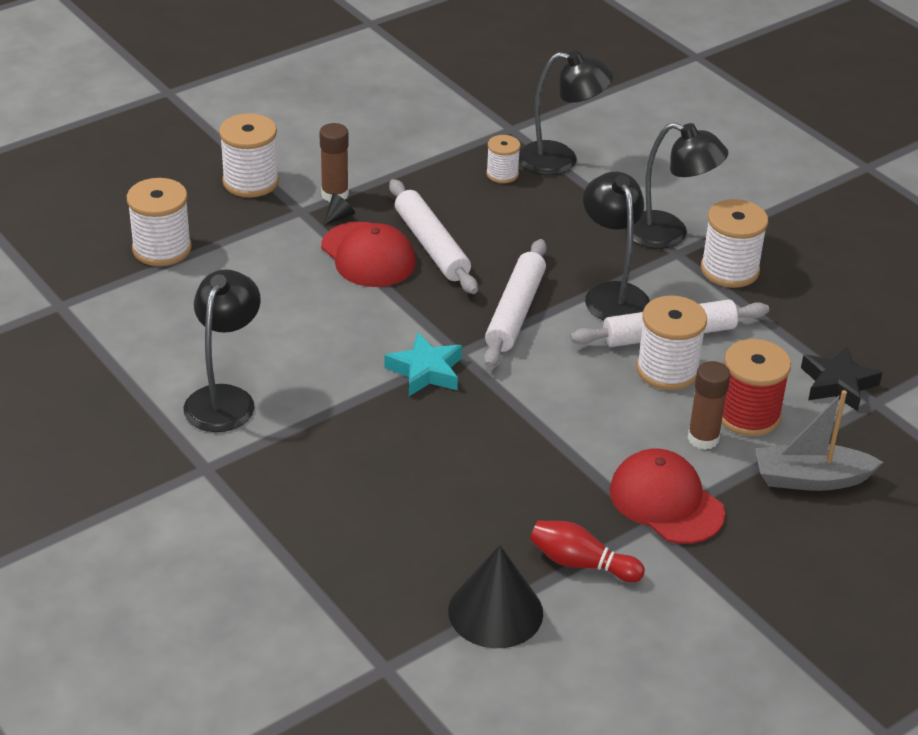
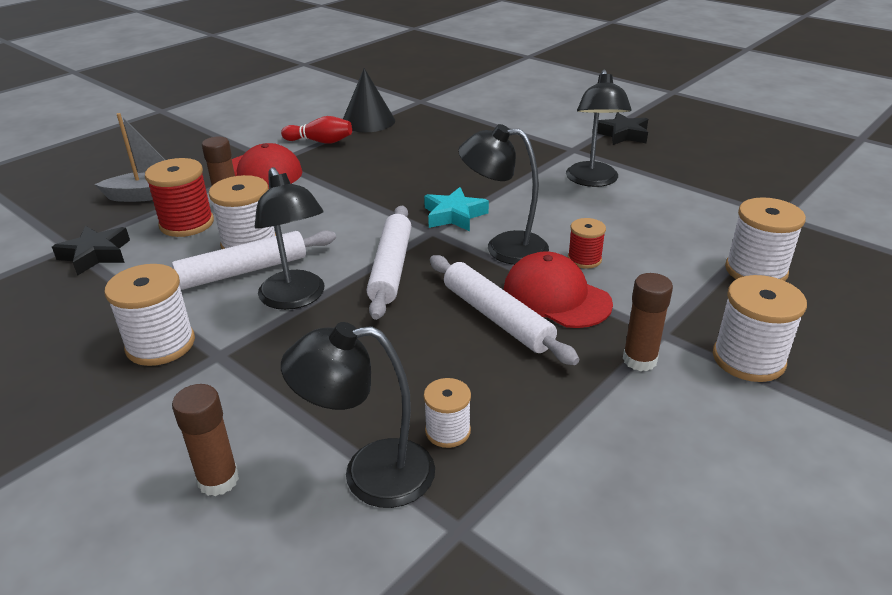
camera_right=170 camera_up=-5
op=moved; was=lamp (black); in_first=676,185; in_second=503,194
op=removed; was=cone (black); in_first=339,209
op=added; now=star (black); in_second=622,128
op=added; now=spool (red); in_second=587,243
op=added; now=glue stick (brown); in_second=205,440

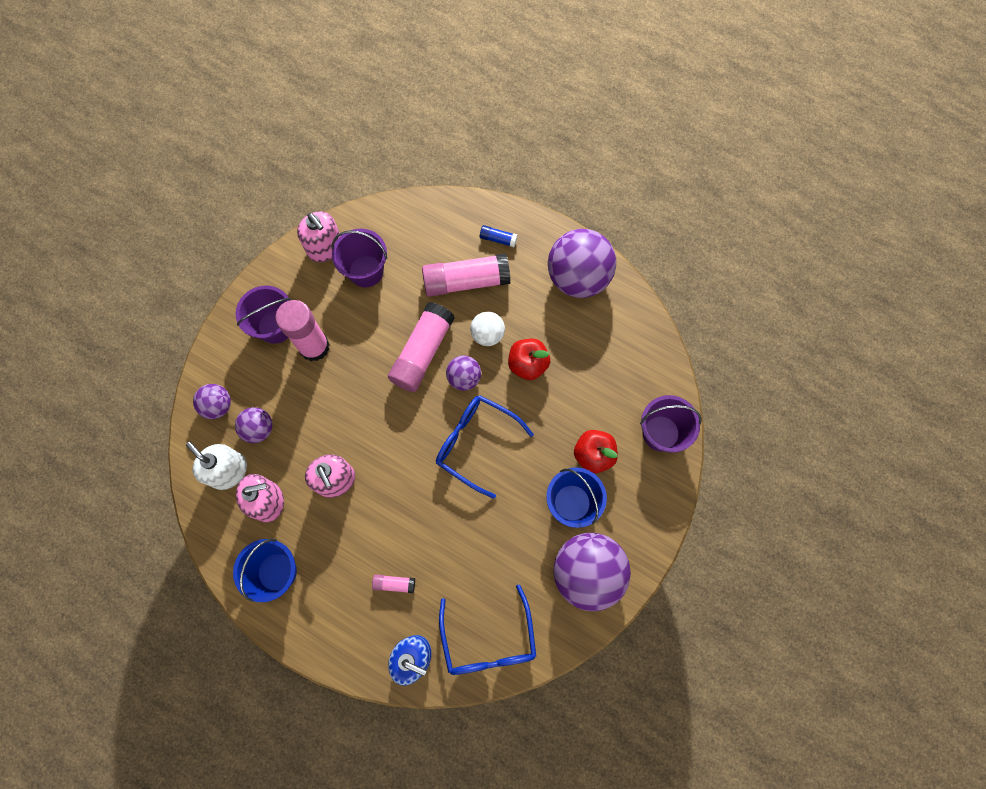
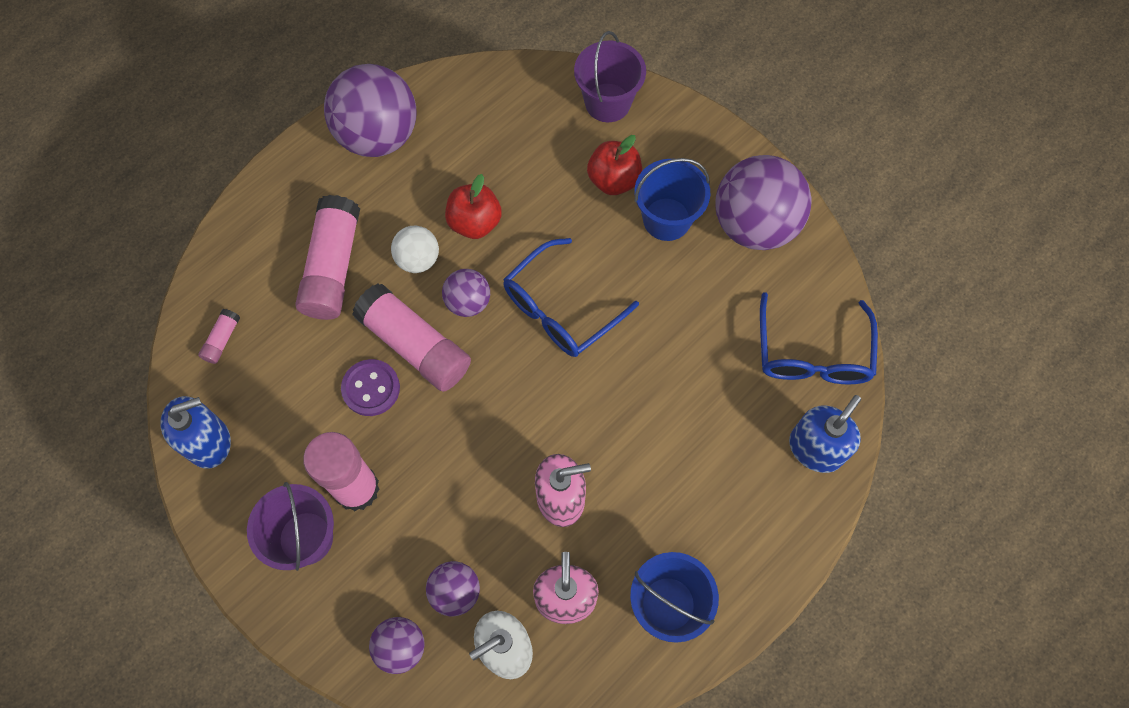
camera_right=-75 camera_up=-5
op=recoloured; was=soap dispenser (pink); now=soap dispenser (blue); in_first=318,237; in_second=195,432
op=removed; was=glue stick (blue); in_first=499,236
op=removed; was=bucket (purple); in_first=359,258
op=moved; was=glue stick (pink); in_first=393,583; in_second=219,336
op=turned; was=glasses (blue); in_first=487,630; in_second=819,338; clockwise=90
op=added; now=button (purple); in_second=370,387

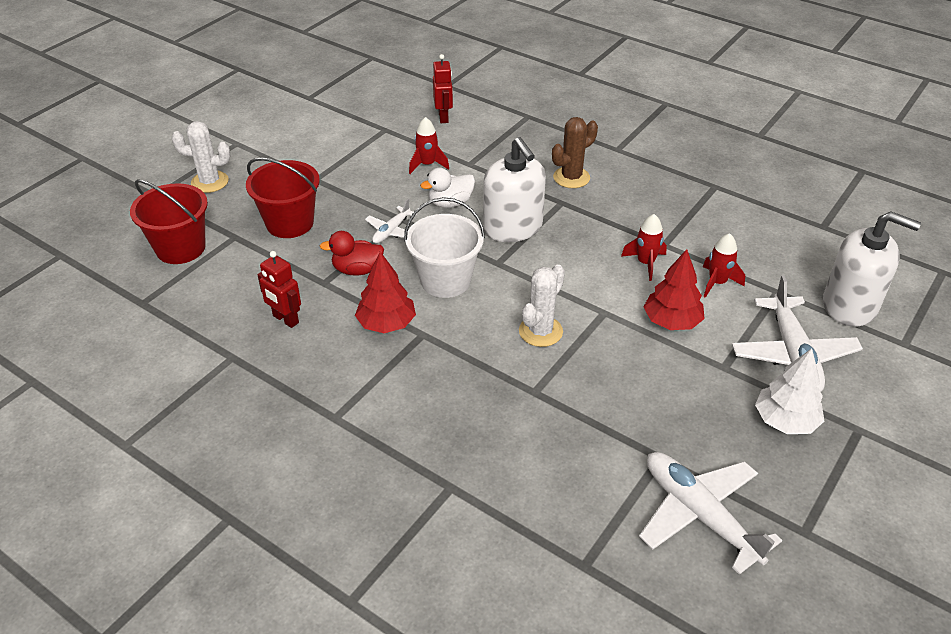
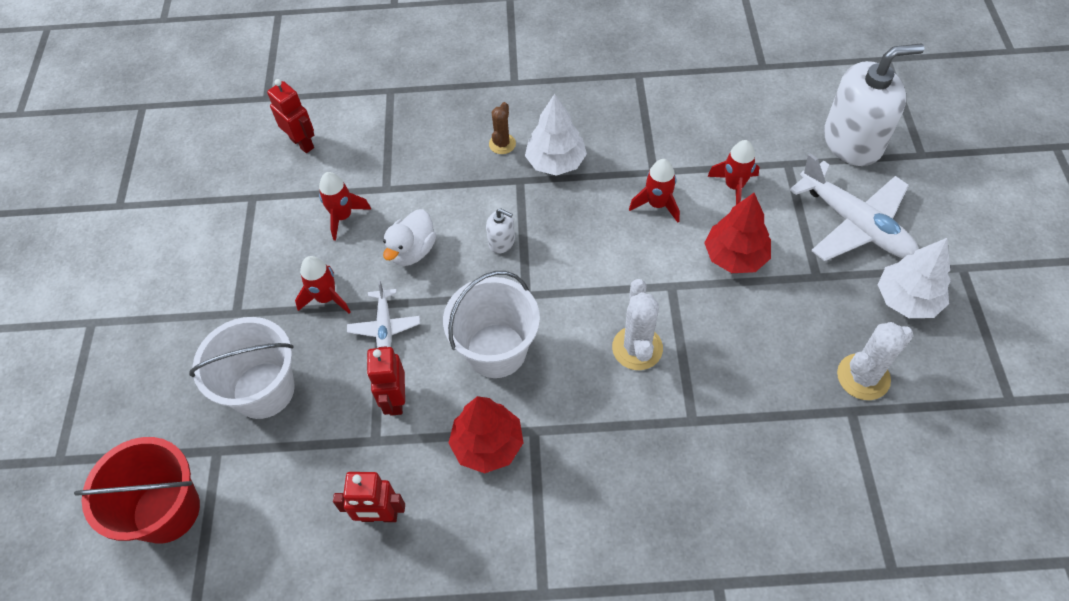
camera_right=-35 camera_up=15
op=resized; was=cactus (brown); in_first=575,152; in_second=502,128; ratio=0.62
op=moved; was=cactus (white); in_first=201,157; in_second=875,361
op=resized; was=soap dispenser (white); in_first=514,189; in_second=500,231; ratio=0.43
op=recoloured; was=bucket (red); now=bucket (white); in_first=283,197; in_second=242,368
op=replaced; was=duck (red); now=robot (red); in_first=352,253; in_second=386,381
op=removed; was=plane (white); in_first=710,513
op=added; now=tree (white); in_second=556,135
op=added; now=rocket (red); in_second=323,284

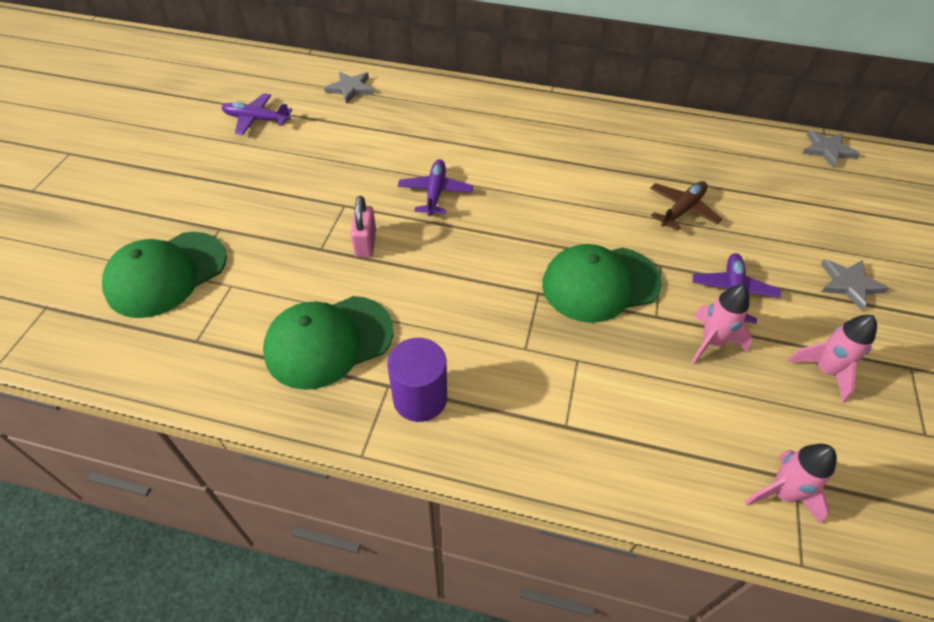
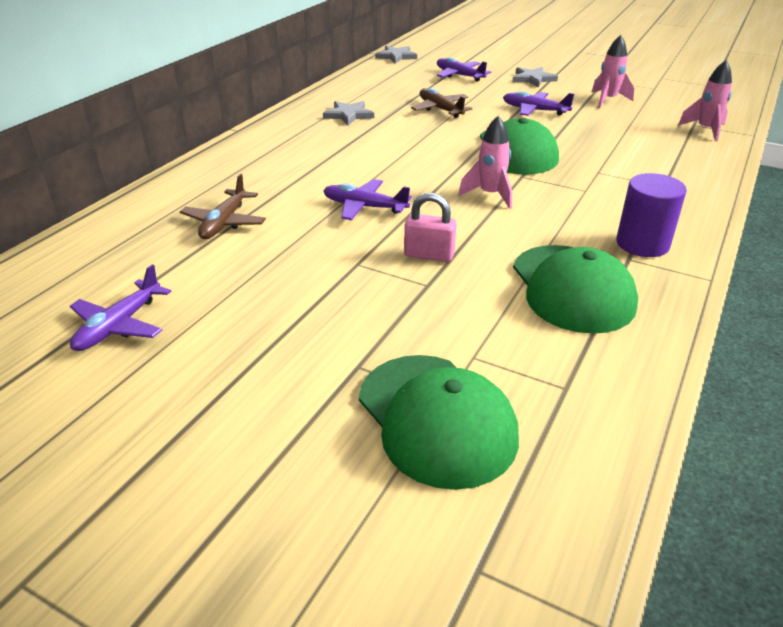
camera_right=-75 camera_up=-15
op=moved; was=star (grey); in_first=349,87; in_second=348,113
op=moved; was=rocket (pink); in_first=721,324; in_second=485,162
op=added; now=plane (purple); in_second=464,69
op=added; now=plane (brown); in_second=223,206

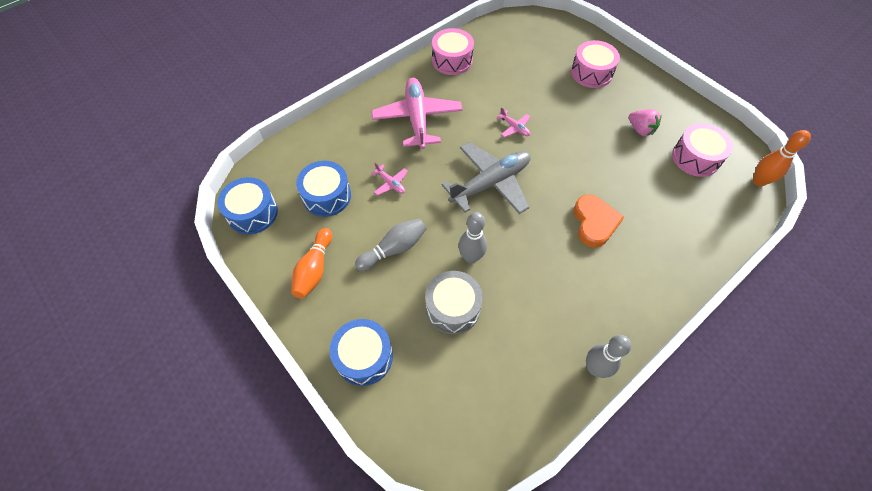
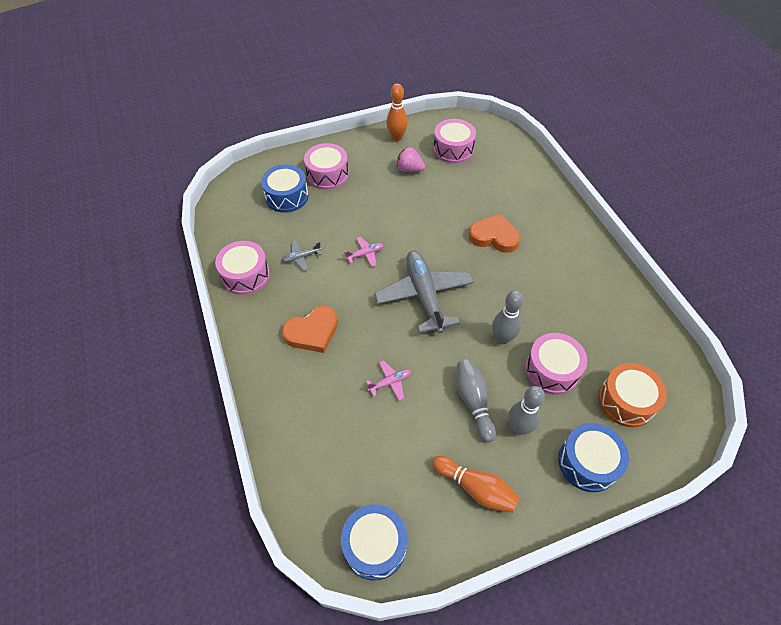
camera_right=-70 camera_up=-5
op=replaced; was=plane (pink); now=heart (orange); in_first=416,113; in_second=310,329
op=turned; was=strawberry (pink); in_first=645,122; in_second=411,159; clockwise=-135
op=moved; was=bowling pin (orange); in_first=782,158; in_second=397,112
op=moved; was=drum (blue); in_first=323,189; in_second=285,188
op=recoloured; was=drum (grey); now=drum (pink); in_first=454,302; in_second=556,364
op=moved; was=bowling pin (grey); in_first=608,356; in_second=526,410
op=added; now=plane (grey); in_second=301,255
op=added; now=drum (orange); in_second=632,395

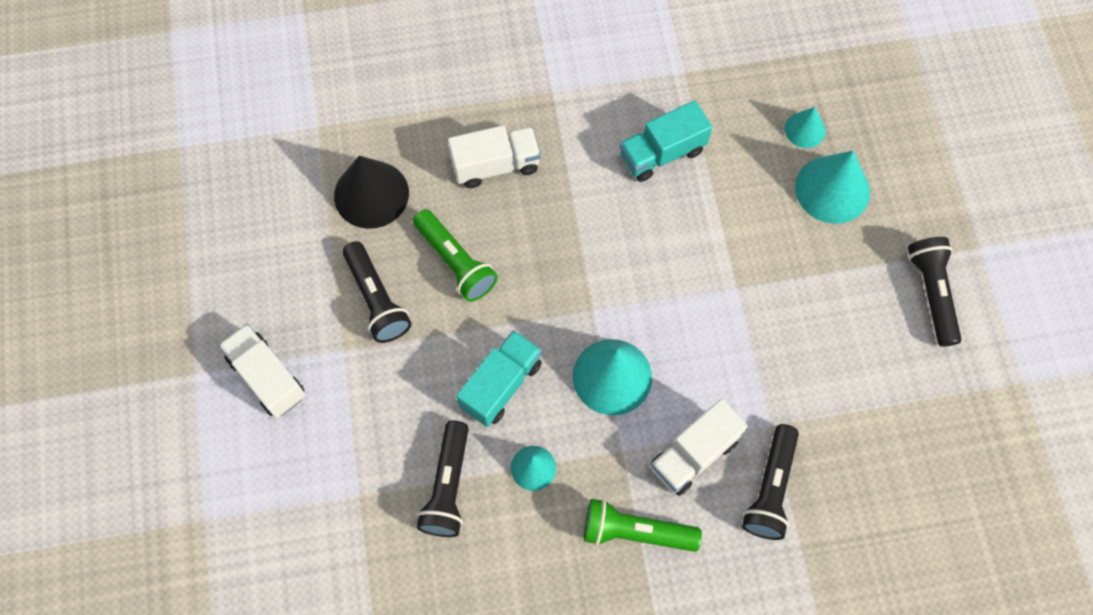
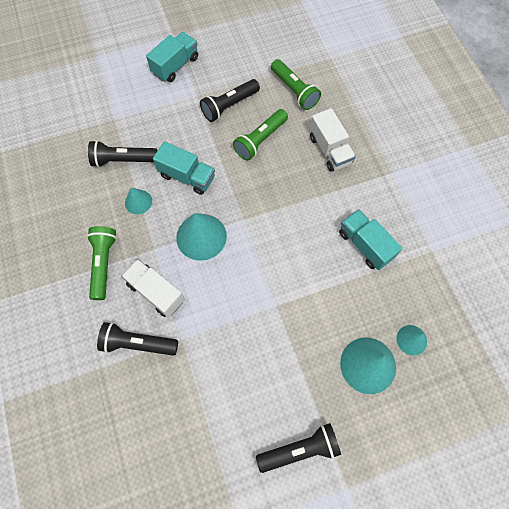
camera_right=80 camera_up=0
op=replaced; was=cone (black); now=flashlight (green); in_first=371,192; in_second=296,84
op=recoloured; was=truck (white); now=truck (turquoise); in_first=261,371; in_second=172,57

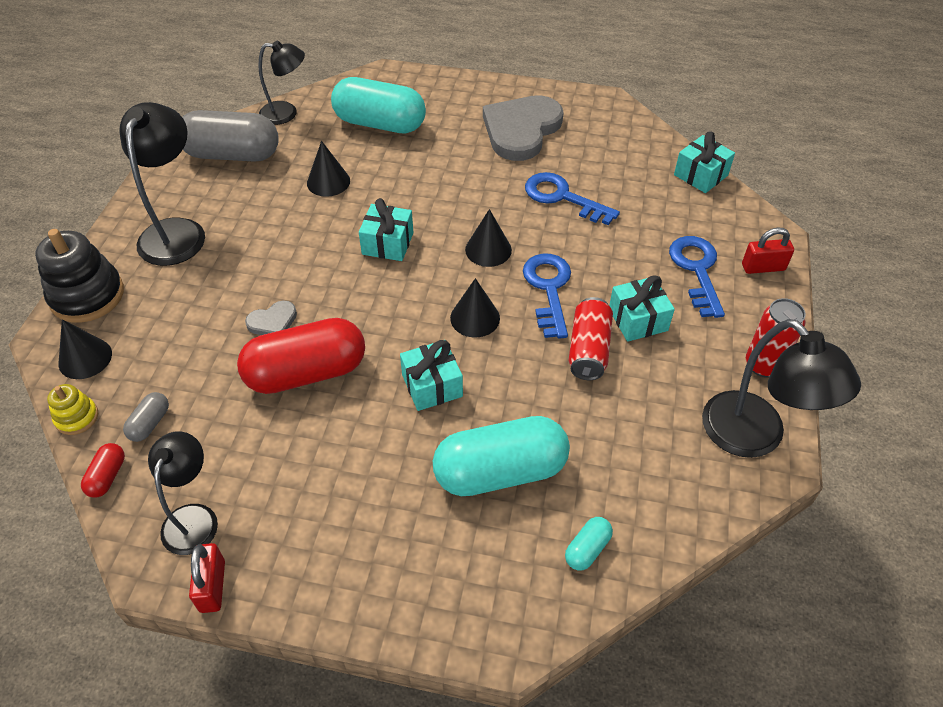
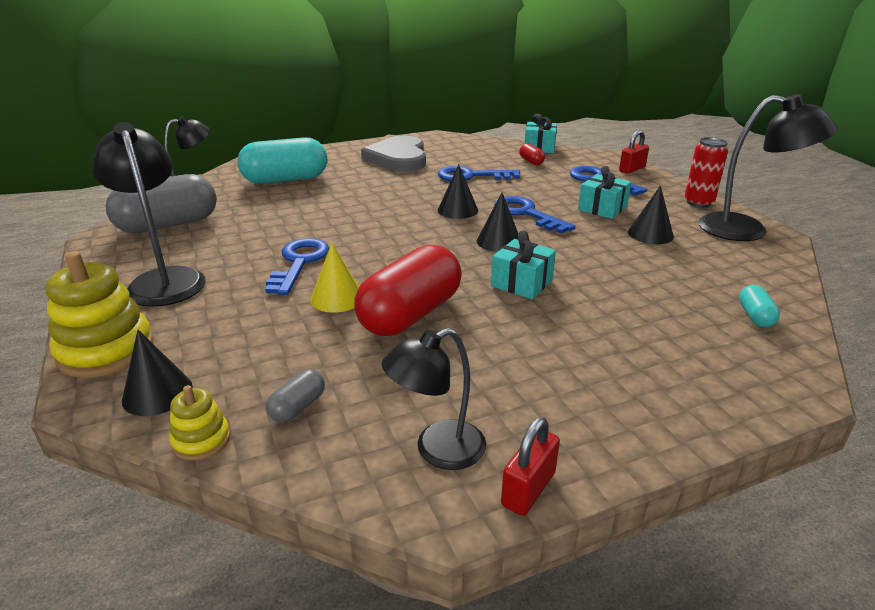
camera_right=-35 camera_up=-20
op=moved; was=cone (black); in_first=328,169; in_second=651,214
op=removed; was=gift (turquoise); in_first=386,229
op=recoloured; was=stacking toy (black); now=stacking toy (yellow); in_first=79,276; in_second=99,314
op=removed; was=can (red); in_first=591,338
op=replaced; was=heart (grey); now=cone (yellow); in_first=271,318; in_second=335,278
op=turned; was=capsule (grey); in_first=146,417; in_second=295,396; clockwise=45
op=removed; was=capsule (turquoise); in_first=501,456
op=turned; was=lamp (black); in_first=183,493; in_second=434,399; clockwise=-90
op=moved; was=capsule (red); in_first=103,470; in_second=532,154
op=turned; was=padlock (red); in_first=207,578; in_second=530,466; clockwise=75
op=added; now=key (blue); in_second=297,266

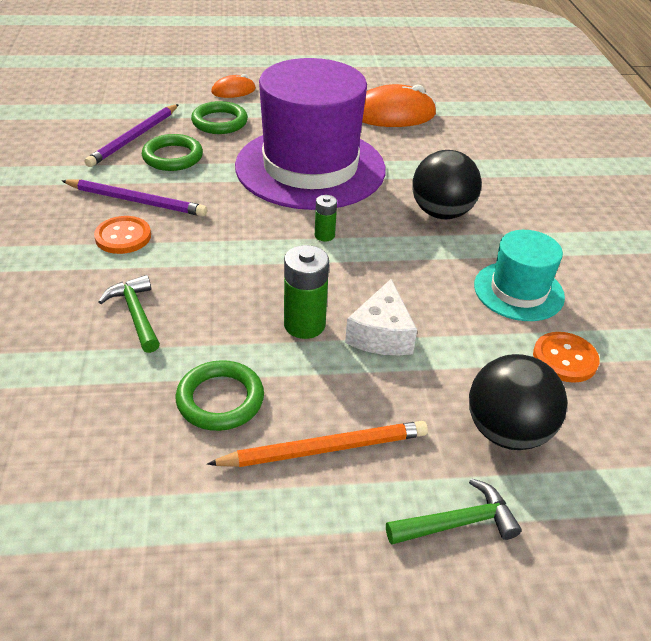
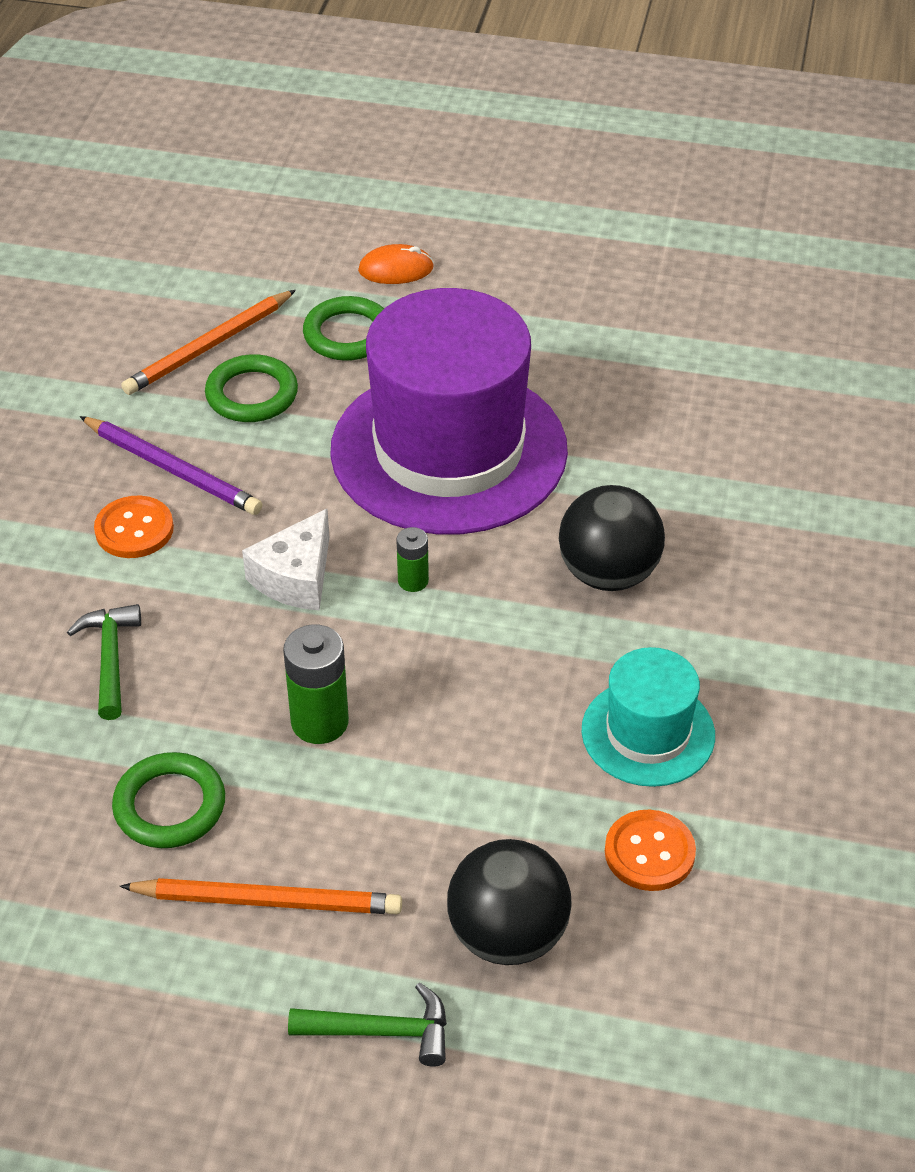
camera_right=20 camera_up=5
op=removed; was=mouse (orange); in_first=399,105
op=recoloured; was=pencil (purple); now=pencil (orange); in_first=131,135; in_second=208,342
op=moved; was=cheese (white); in_first=381,317; in_second=285,559

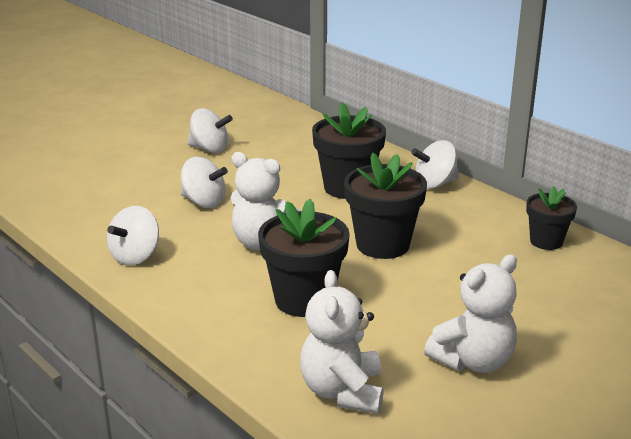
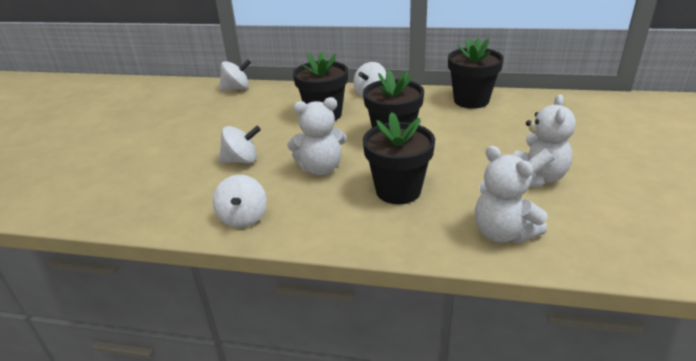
camera_right=-35 camera_up=5
op=moved; was=spinning top (white); in_first=210,130; in_second=235,75
op=resized; was=flower pot (black); in_first=551,218; in_second=476,73; ratio=1.64

